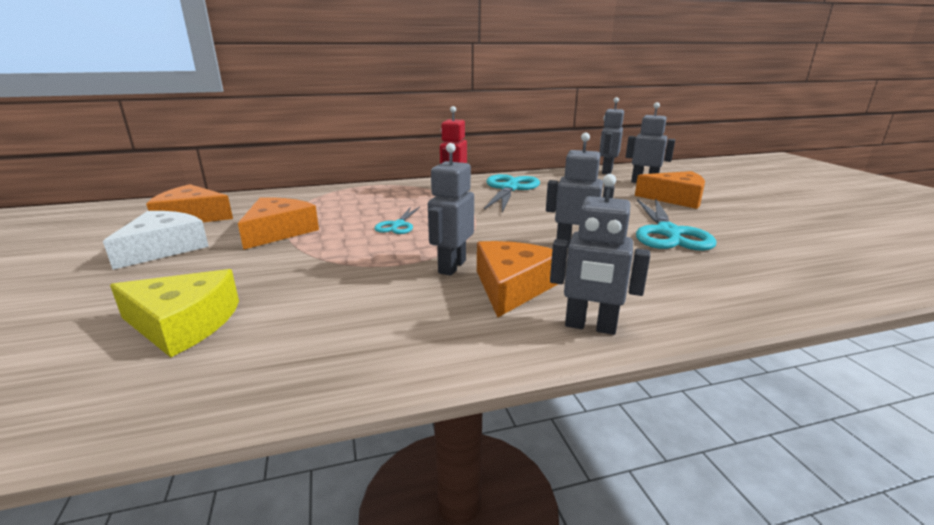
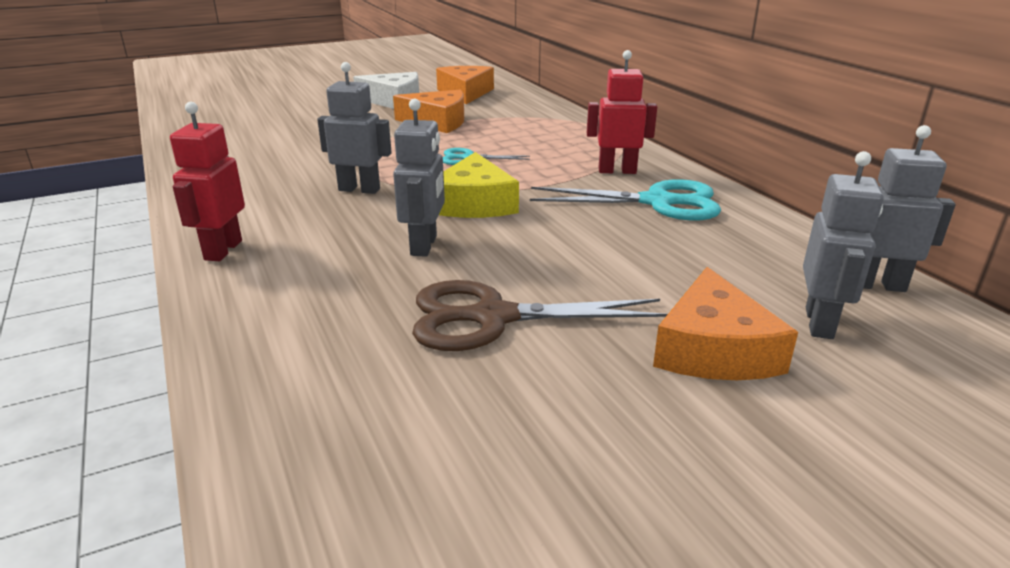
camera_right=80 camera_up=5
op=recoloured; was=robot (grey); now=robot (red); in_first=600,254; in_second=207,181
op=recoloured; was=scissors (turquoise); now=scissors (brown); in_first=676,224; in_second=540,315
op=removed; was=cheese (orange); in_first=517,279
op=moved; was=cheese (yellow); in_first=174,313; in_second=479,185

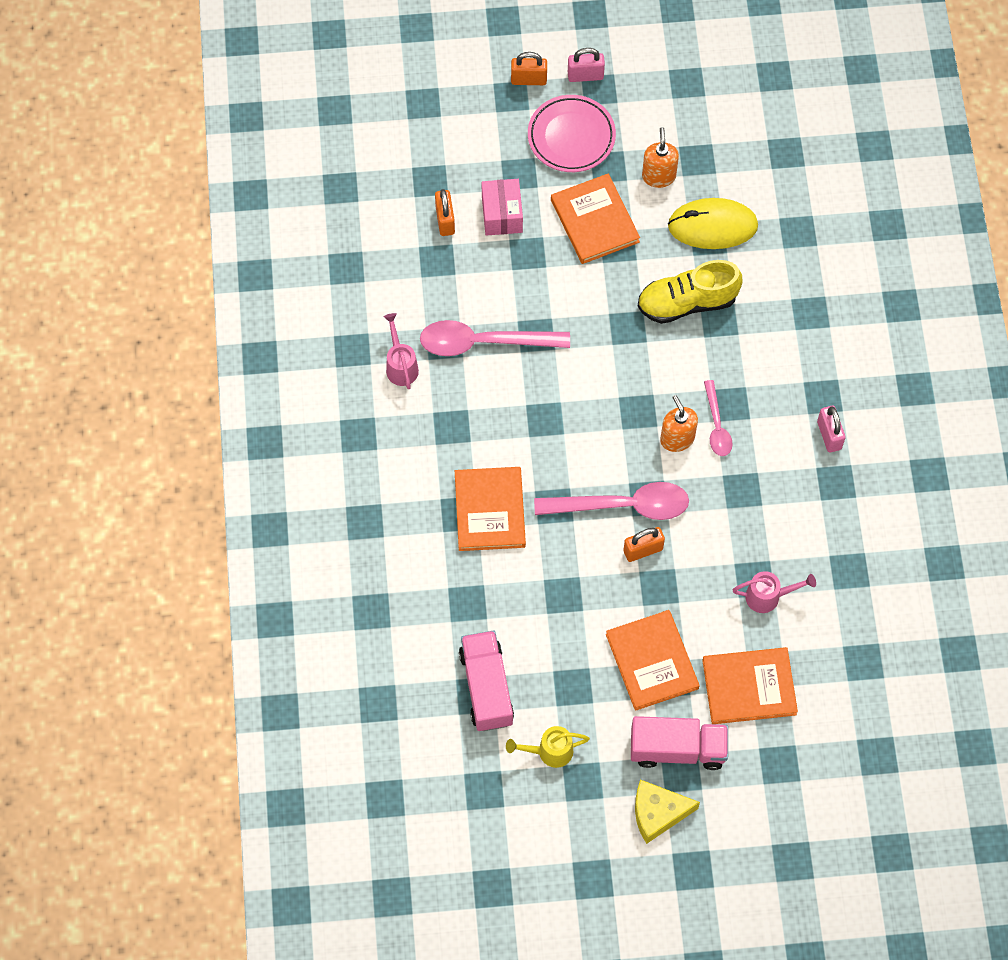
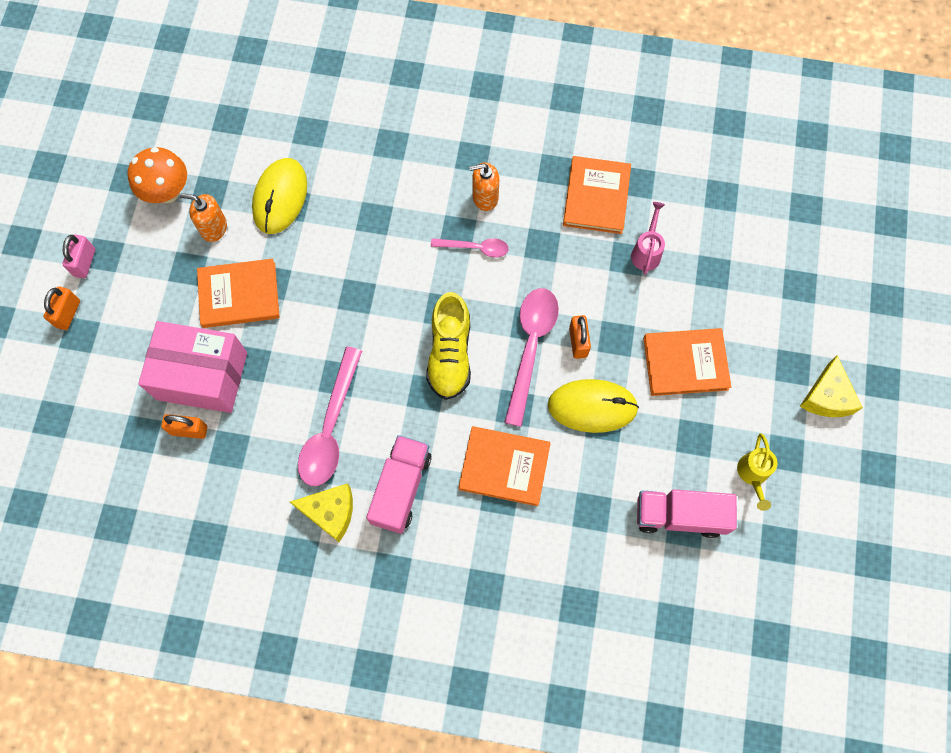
camera_right=-75 camera_up=5
op=removed; was=plate (pink); in_first=572,133
op=resized; was=box (pink); in_first=502,207; in_second=192,367; ratio=1.76
op=moved; was=shoe (yellow); in_first=690,292; in_second=448,346
op=replaced; was=watering can (pink); now=cheese (yellow); in_first=401,351; in_second=321,512
op=moved; was=soap dispenser (orange); in_first=679,423; in_second=484,187
op=removed; was=padlock (pink); in_first=831,429
op=moved; was=book (orange); in_first=750,685; in_second=597,195
op=moved; was=truck (pink); in_first=679,743; in_second=398,484
op=added; now=mushroom (orange); in_second=157,175
op=added; now=mouse (yellow); in_second=593,406

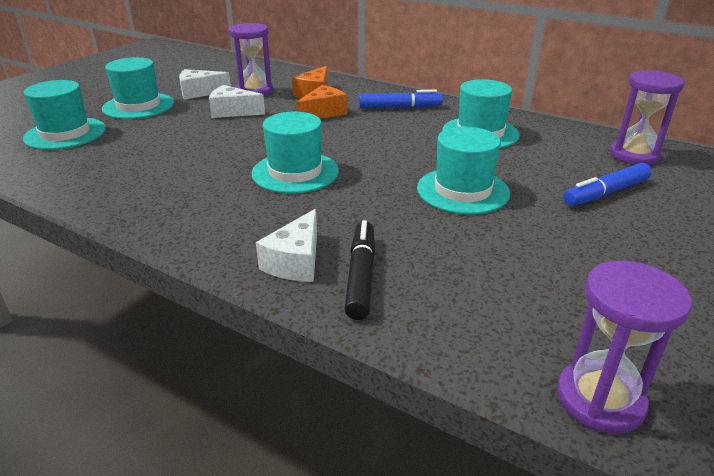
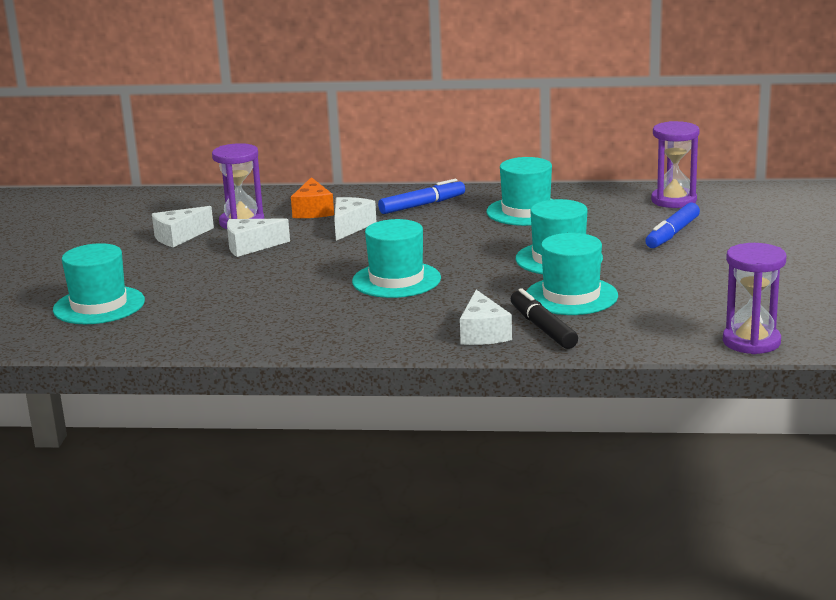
camera_right=-25 camera_up=-10
op=moved; was=hat (turquoise); in_first=138,88; in_second=572,274
op=recoloured; was=cheese (orange); now=cheese (white); in_first=321,102; in_second=355,219

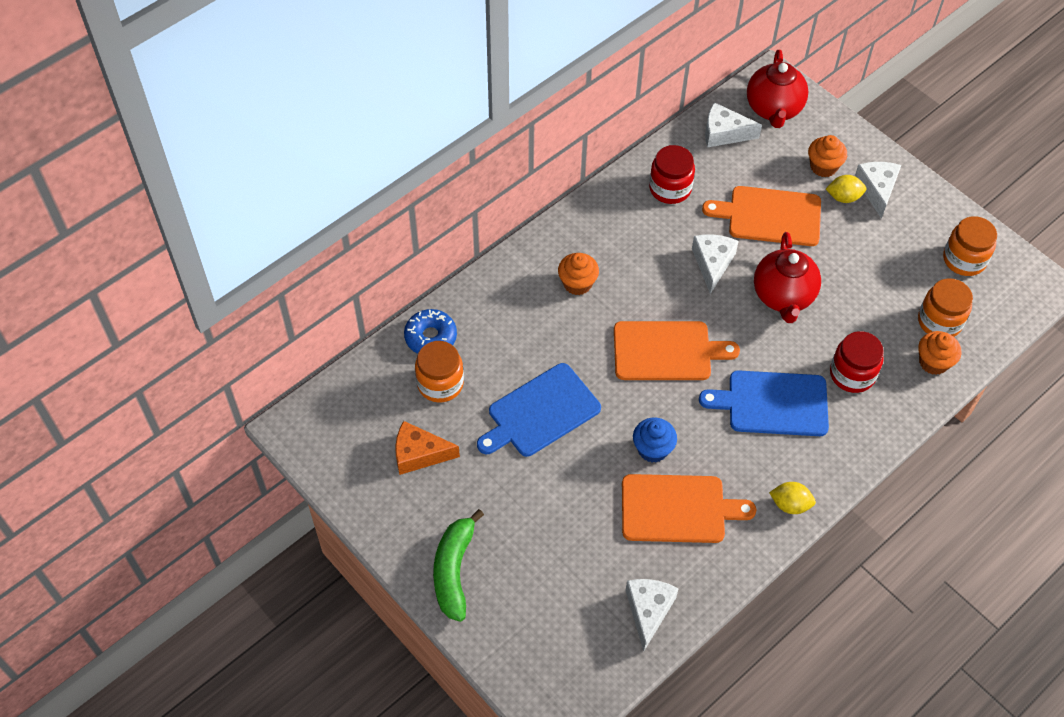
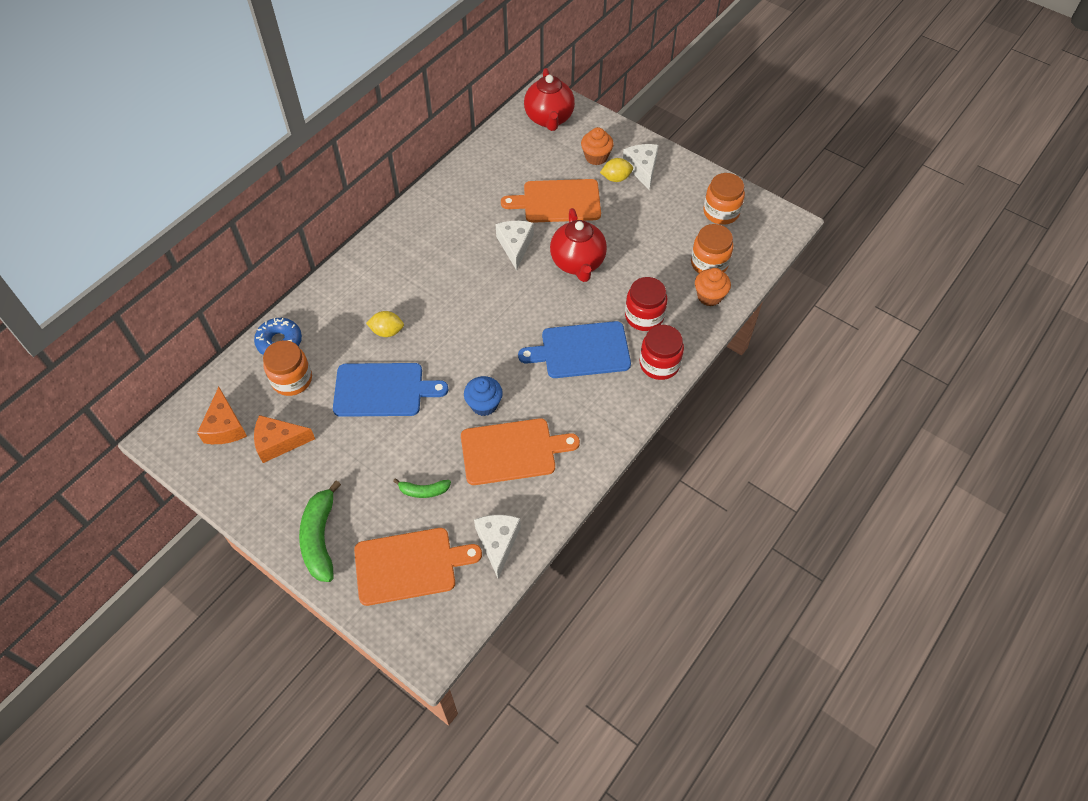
camera_right=-10 camera_up=0
op=removed; was=cheese (white); in_first=733,125
op=moved; was=jar (red); in_first=672,174; in_second=662,352
op=removed; was=cupcake (orange); in_first=578,274
op=moved; was=cutting board (orange); in_first=677,350; in_second=418,567
op=turned; was=cutting board (blue); in_first=539,410; in_second=391,390; clockwise=-135
op=moved; was=lemon (yellow); in_first=792,498; in_second=385,324
op=added; now=cheese (orange); in_second=222,415
op=added; now=banana (green); in_second=422,488

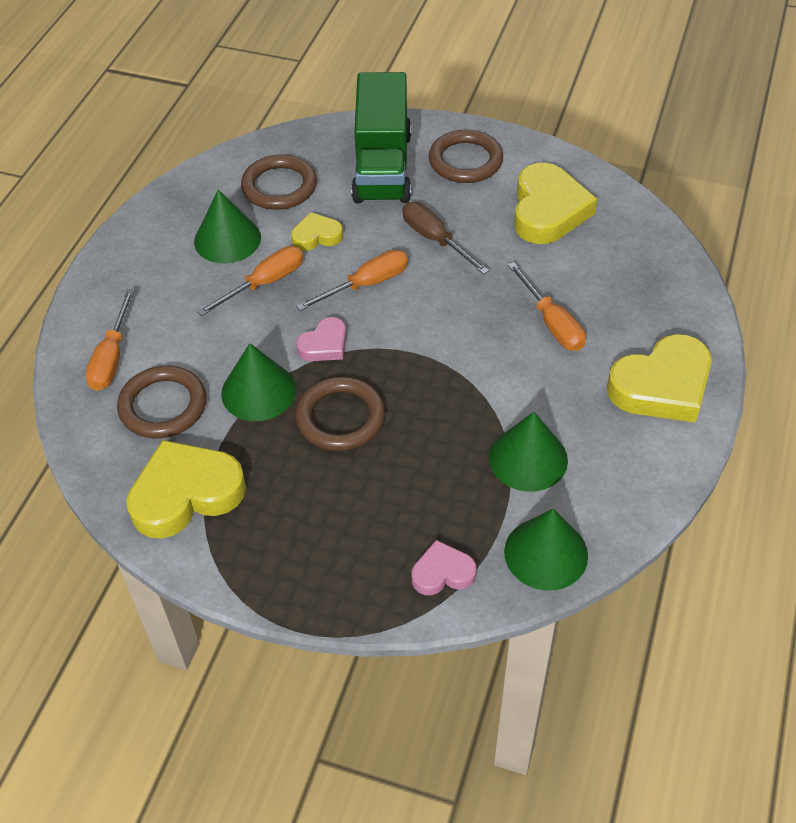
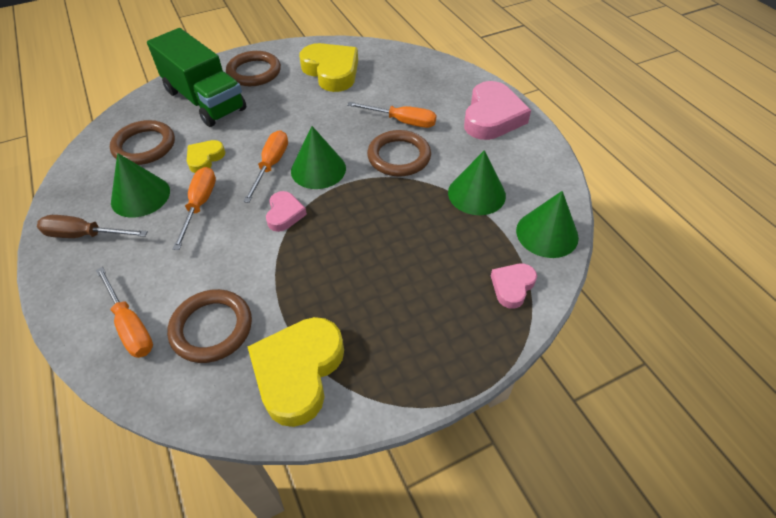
camera_right=-45 camera_up=0
op=moved; was=screwdriver (brown); in_first=445,238; in_second=92,226
op=recoloured; was=heart (yellow); now=heart (pink); in_first=659,378; in_second=497,110
op=moved; was=cone (green); in_first=258,382; in_second=318,157
op=moved; was=ring (brown); in_first=340,414; in_second=399,153

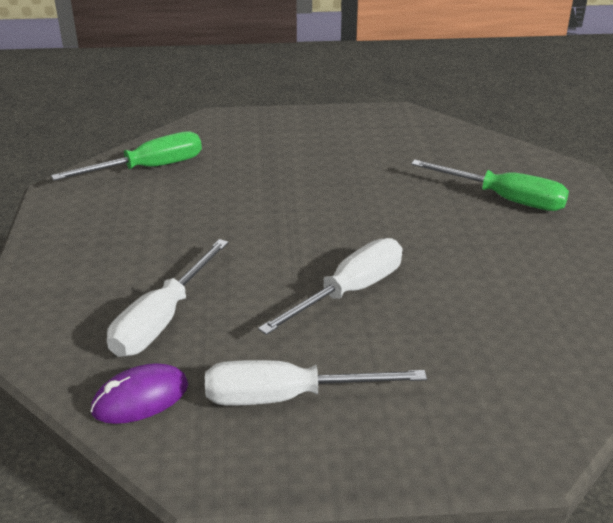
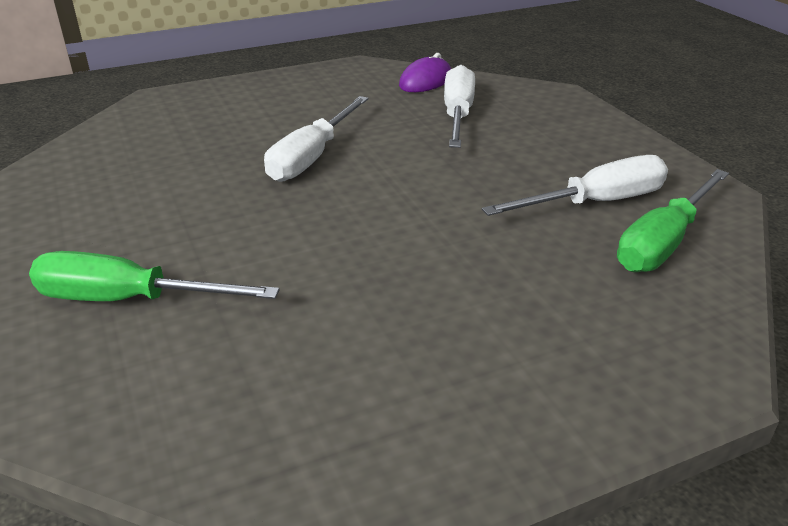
camera_right=160 camera_up=0
op=moved; was=screwdriver (white); in_first=316,383; in_second=575,185

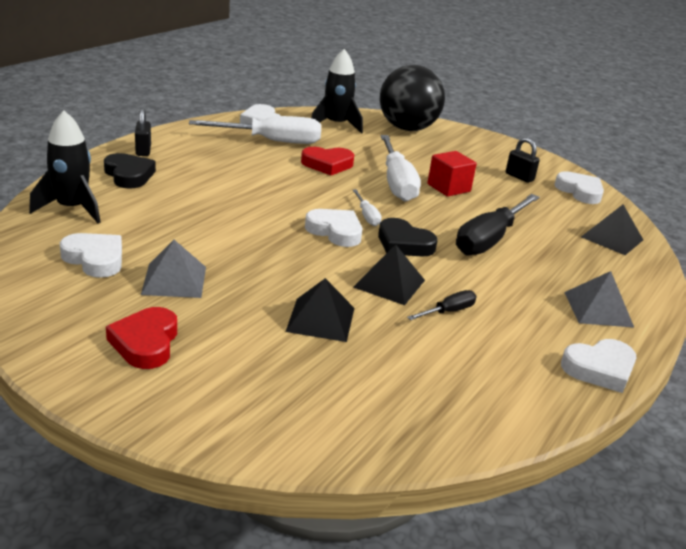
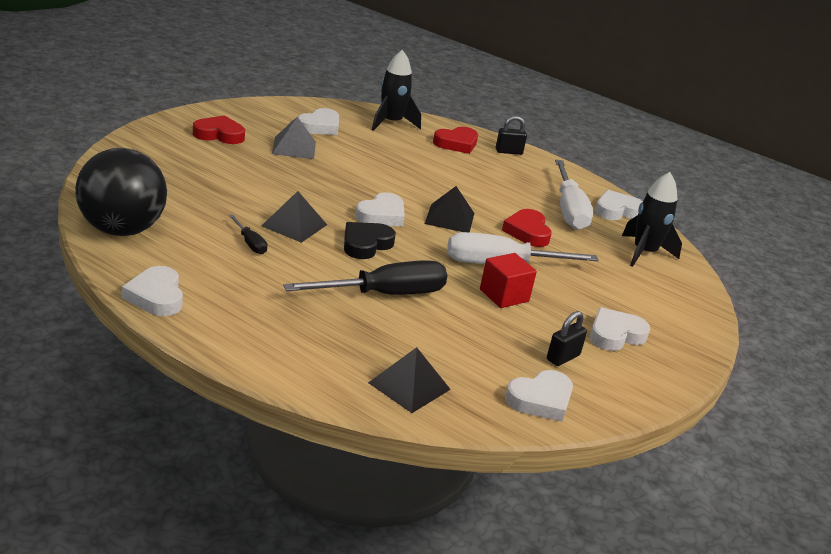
camera_right=90 camera_up=0
op=moved; was=ball (black); in_first=412,98; in_second=121,192
op=recoloured; was=heart (black); now=heart (red); in_first=130,171; in_second=455,140
op=removed; was=screwdriver (white); in_first=367,207
op=turned; was=screwdriver (black); in_first=498,225; in_second=365,277; clockwise=120
op=removed; was=pyramid (grey); in_first=599,299
op=moved; was=pyramid (black); in_first=320,310; in_second=449,209
op=added; now=heart (white); in_second=620,329

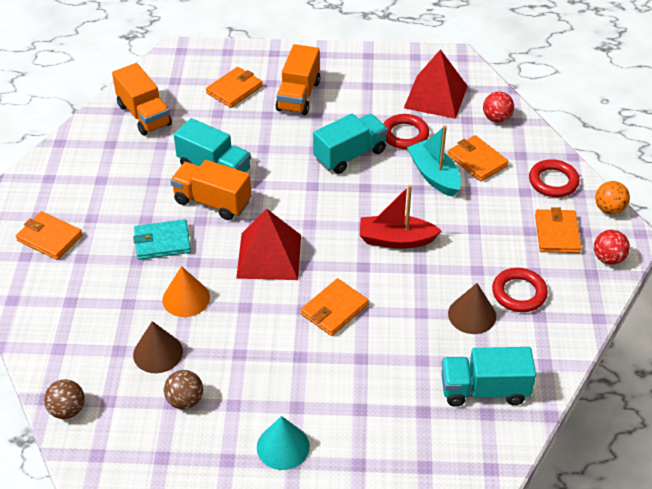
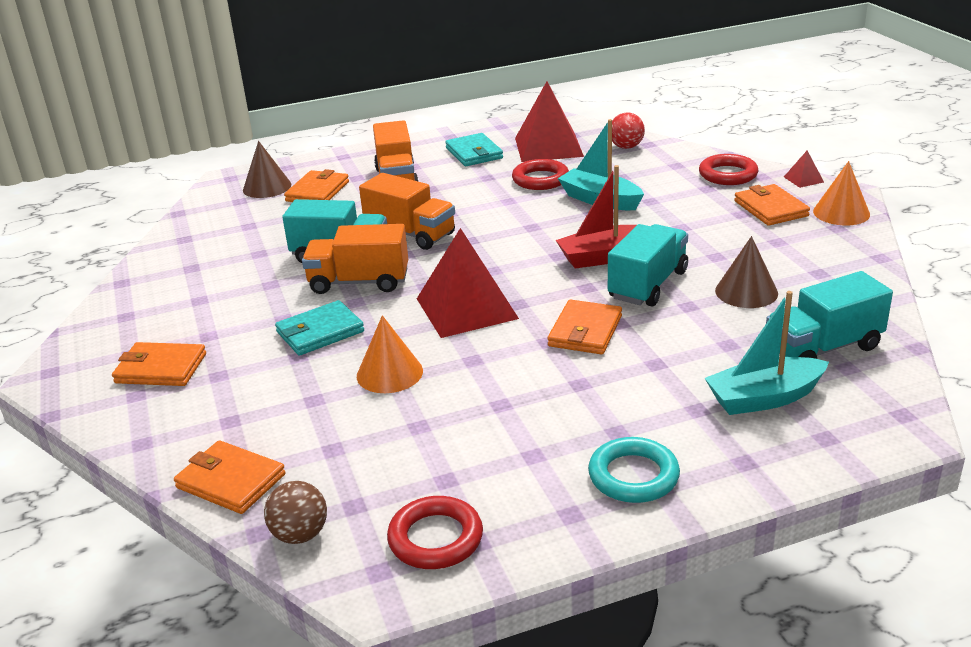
camera_right=-20 camera_up=-15
op=moved; was=truck (orange); in_first=142,99; in_second=407,211
op=moved; was=truck (turquoise); in_first=350,143; in_second=648,265
op=moved; was=wallet (orange); in_first=478,158; in_second=230,477
op=replaced; was=ball (orange); now=pyramid (red); in_first=612,198; in_second=804,169
op=replaced; was=ball (red); now=cone (orange); in_first=612,247; in_second=841,193
op=moved; was=ring (red); in_first=520,290; in_second=435,532
op=moved; was=cone (brown); in_first=158,347; in_second=267,169
op=removed; was=ball (brown); in_first=183,389
op=replaced; was=cone (turquoise); now=ring (turquoise); in_first=283,443; in_second=634,470
op=added; now=wallet (turquoise); in_second=474,149
op=added; now=boat (turquoise); in_second=767,353

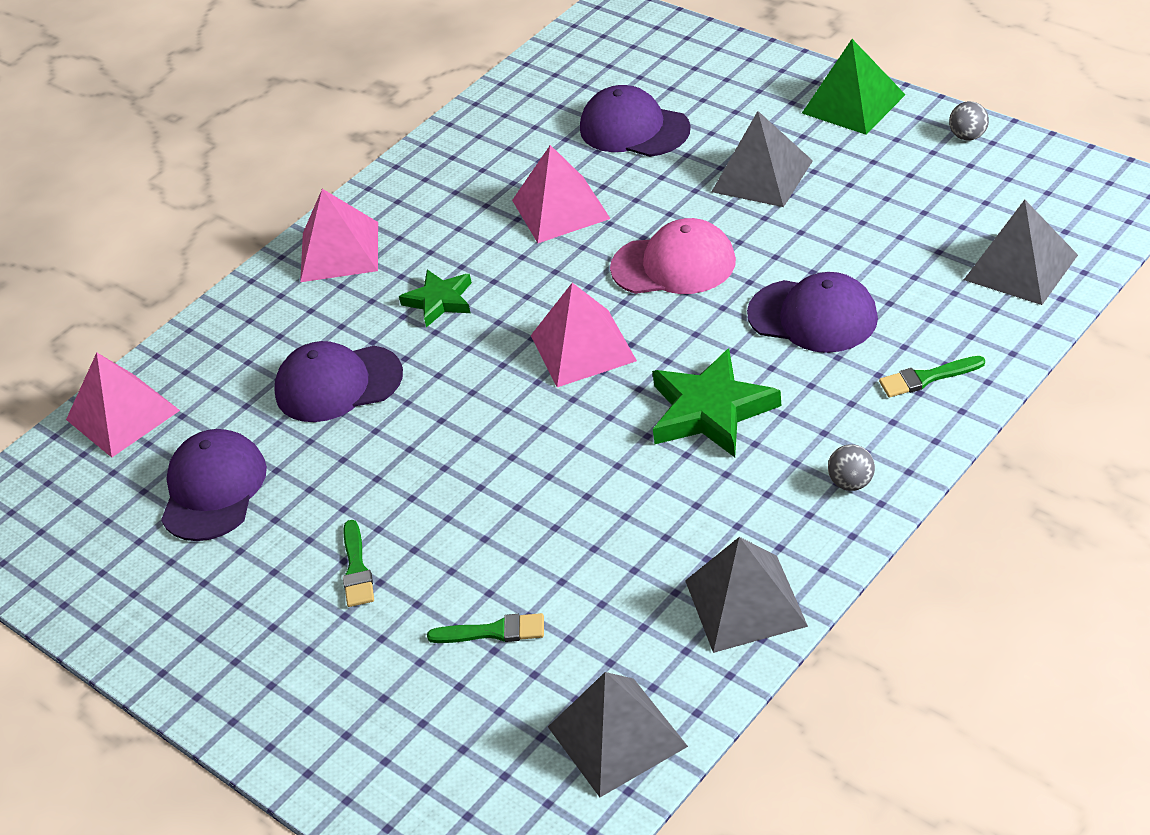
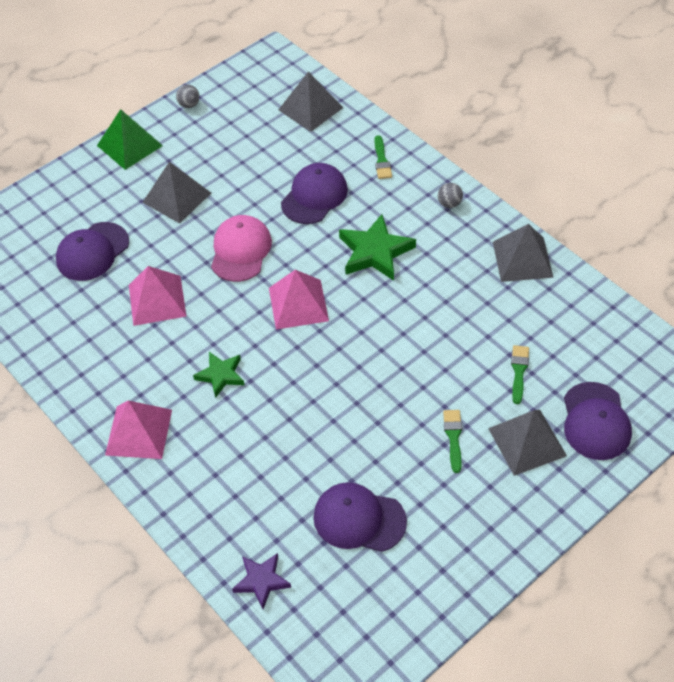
camera_right=-85 camera_up=10
op=moved; was=cap (purple); in_first=338,381; in_second=598,421
op=replaced; was=pyramid (pink); now=star (purple); in_first=123,405; in_second=261,581
op=turned; was=brush (green); in_first=358,563; in_second=452,441; clockwise=-90
op=moved; was=pyramid (grey); in_first=618,734; in_second=527,443

